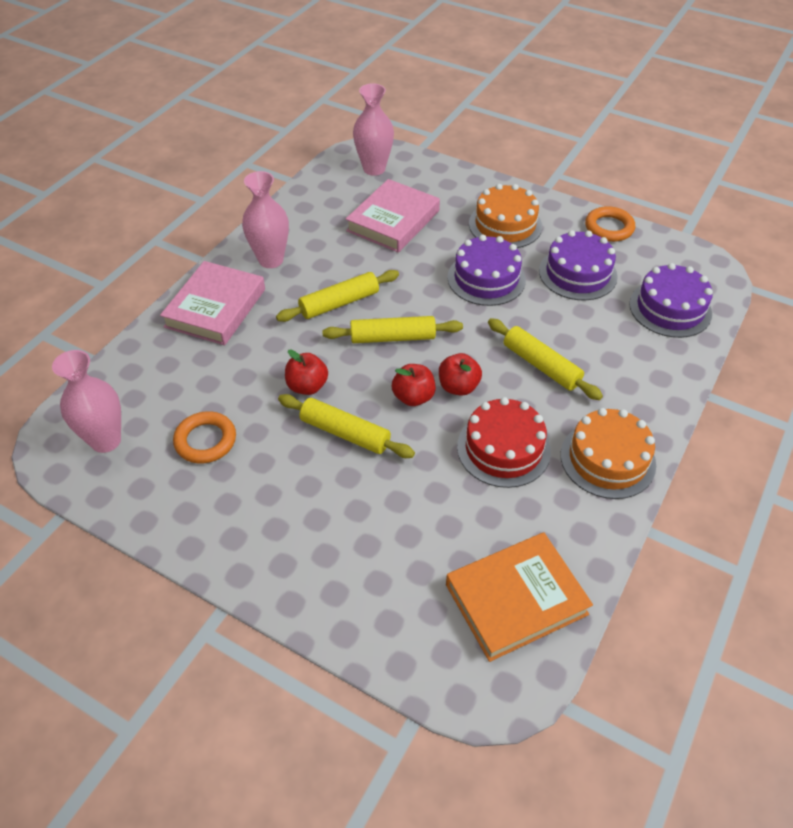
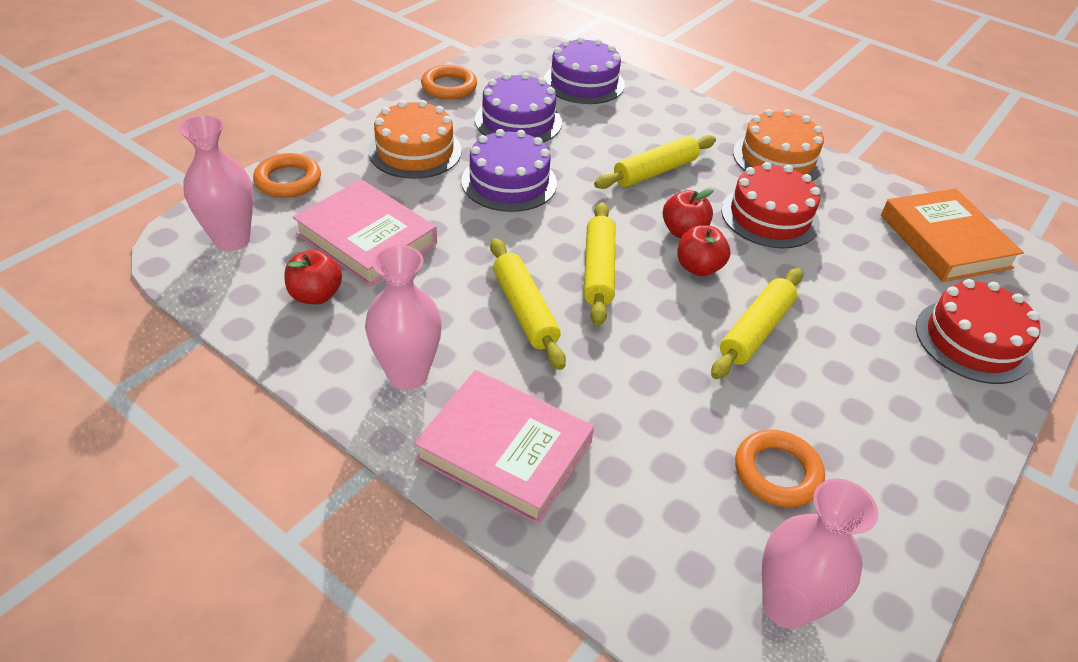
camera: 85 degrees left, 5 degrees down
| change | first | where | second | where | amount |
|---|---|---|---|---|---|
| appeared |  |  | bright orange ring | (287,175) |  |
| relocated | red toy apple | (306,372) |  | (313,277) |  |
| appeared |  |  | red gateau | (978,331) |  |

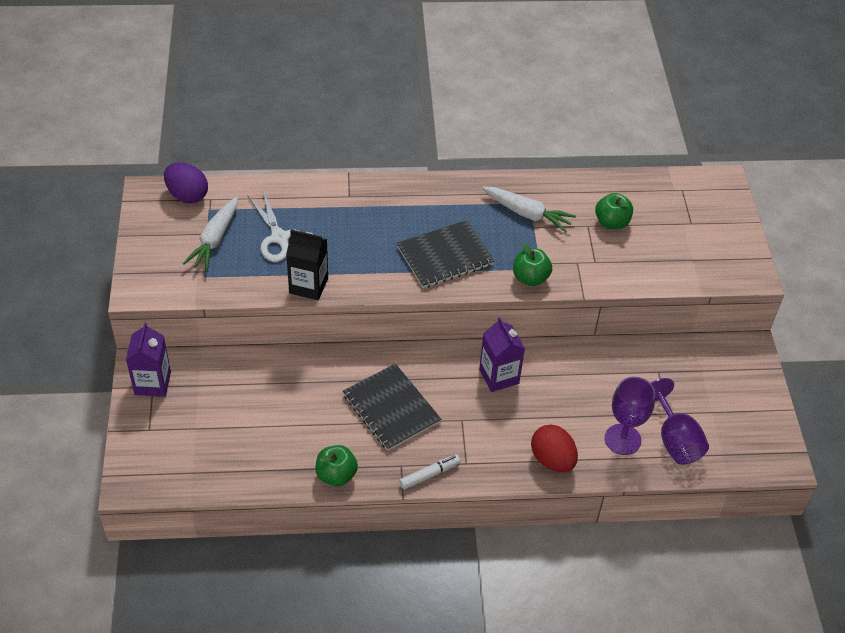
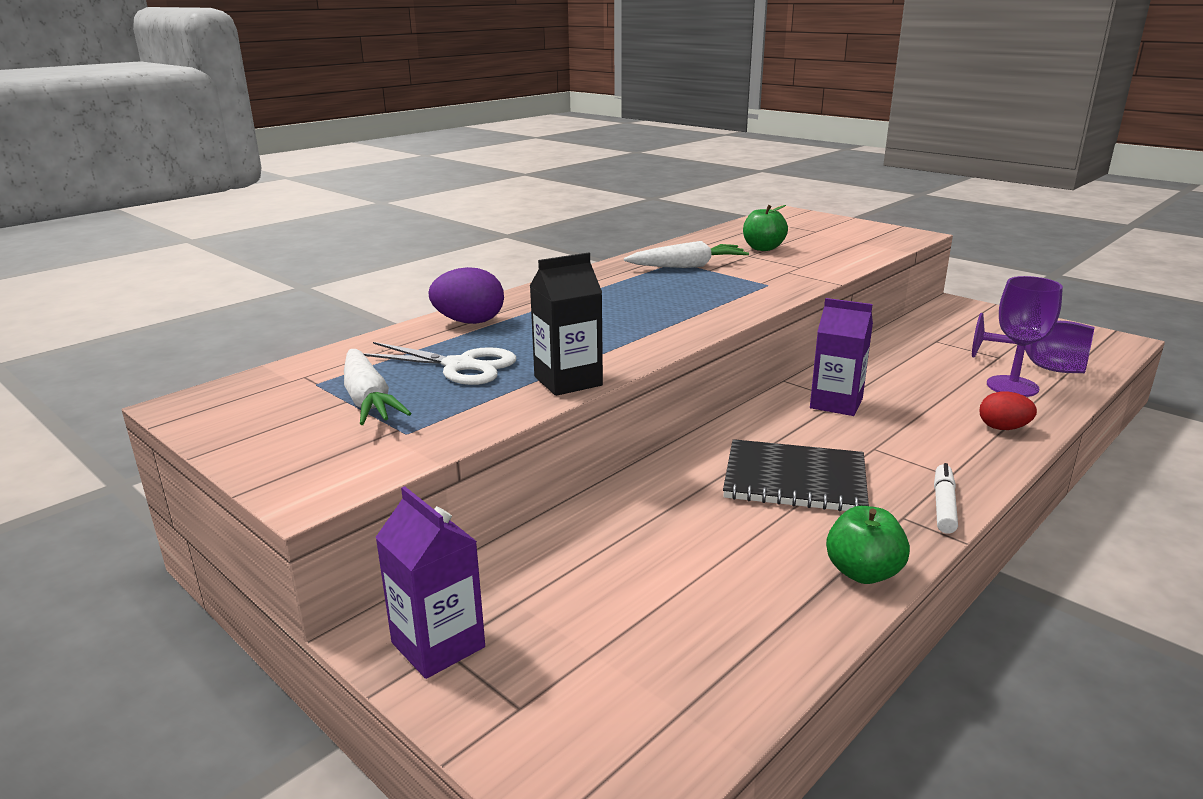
camera: 40 degrees left, 25 degrees down
| change | first | where | second | where | amount |
|---|---|---|---|---|---|
| relocated | royal purple toy egg | (186,183) |  | (466,295) |  |
| size | red toy egg | (554,448) |  | (1008,411) | x0.67 |
| missing | ebony exercise book | (445,254) |  |  |  |
| missing | green toy apple | (532,264) |  |  |  |

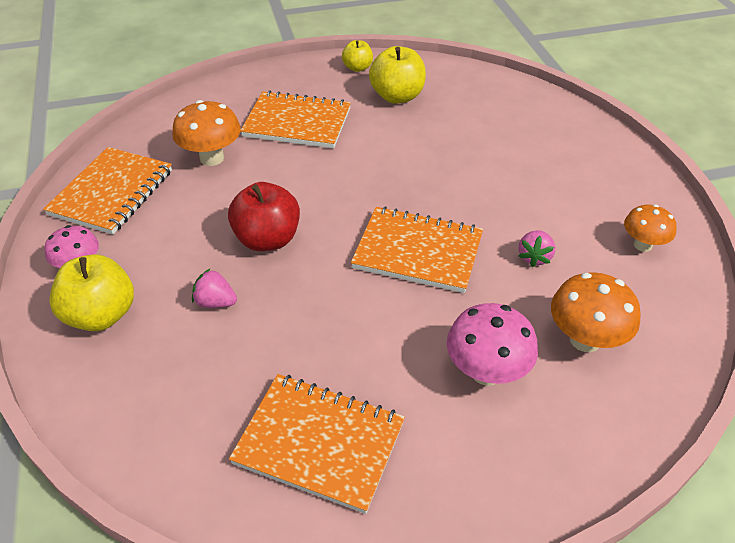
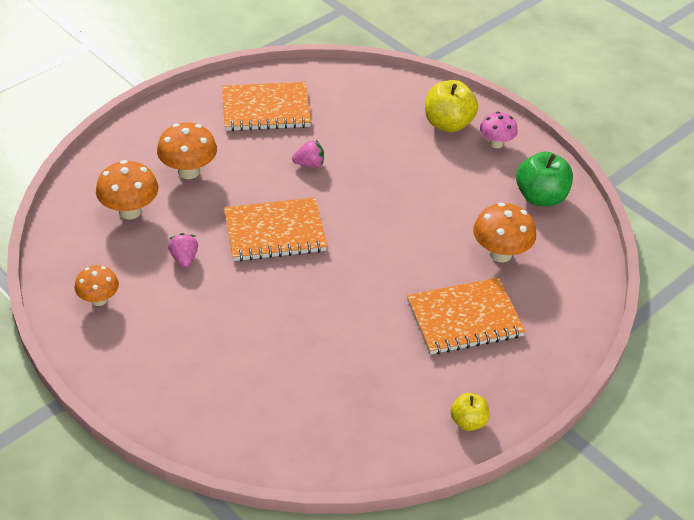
camera: 150 degrees right, 0 degrees up
| change | first | where | second | where | amount |
|---|---|---|---|---|---|
| colour | rose-pink fungus | (492,344) | bright orange fungus | (187,151) |  |
| relocated | rose-pink berry | (214,288) |  | (308,154) |  |
| exchanged | bright orange exercise book | (107,190) | green toy apple | (544,179) |  |
| missing | red toy apple | (264,216) |  |  |  |
| missing | bright yellow toy apple | (397,75) |  |  |  |

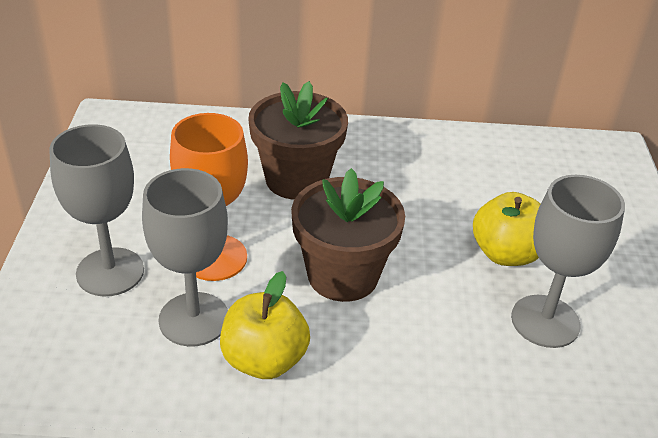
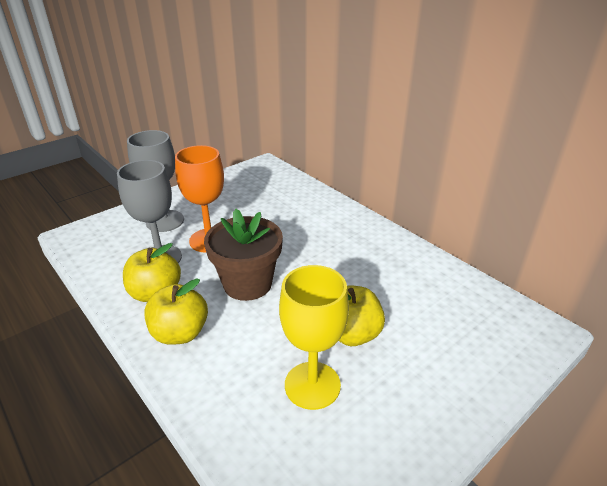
camera: 50 degrees right, 5 degrees down
| change | first | where | second | where | amount |
|---|---|---|---|---|---|
| appeared |  |  | bright yellow toy apple | (176,311) |  |
| colour | ash-grey goblet | (568,261) | bright yellow goblet | (314,337) |  |
| missing | dark brown flower pot | (298,140) |  |  |  |

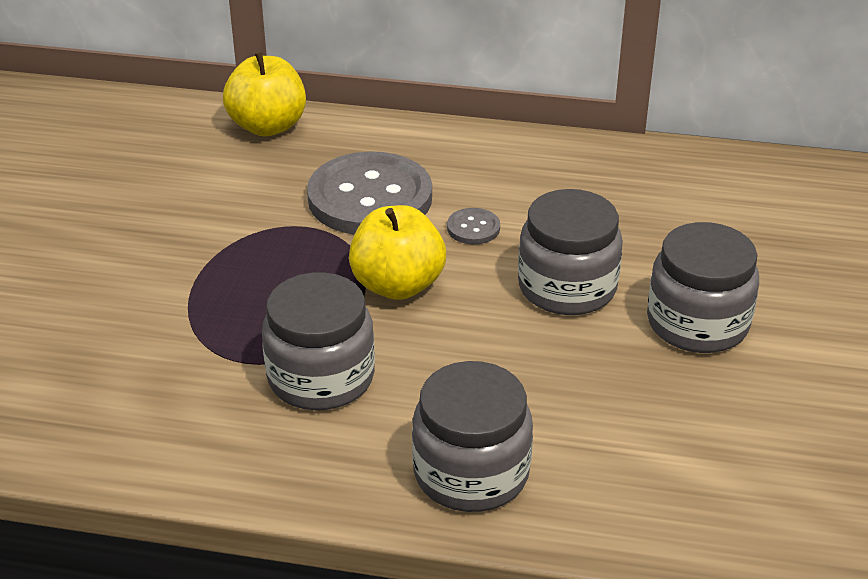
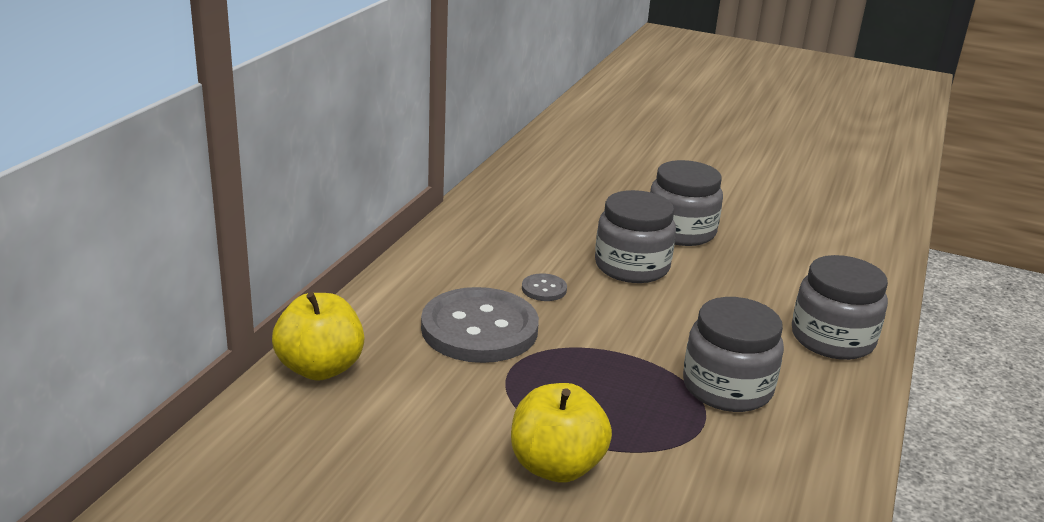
camera: 80 degrees left, 10 degrees down
| change | first | where | second | where | amount |
|---|---|---|---|---|---|
| relocated | bright yellow toy apple | (397,252) |  | (561,433) |  |

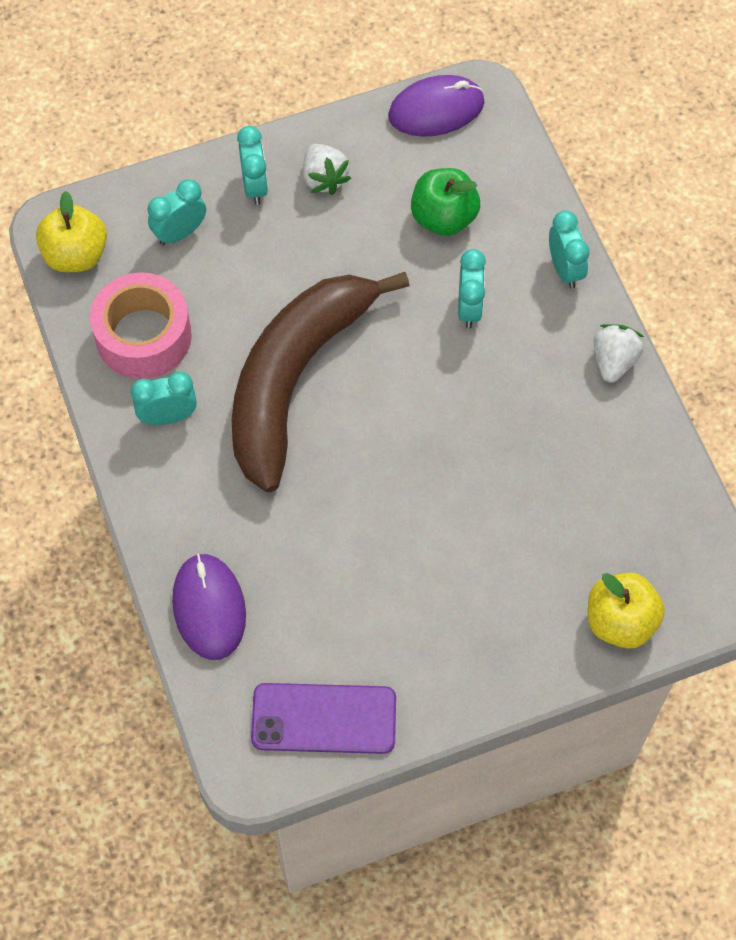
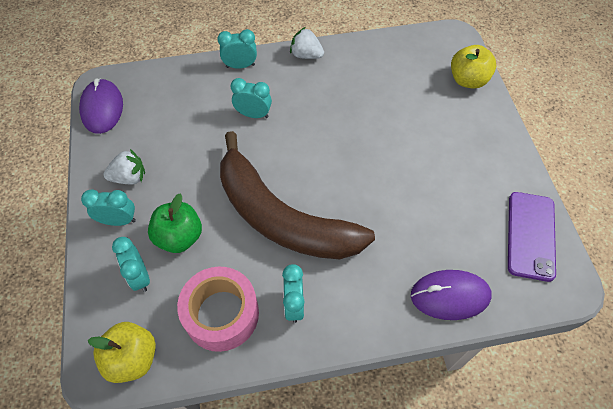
camera: 80 degrees left, 5 degrees down
| change | first | where | second | where | amount |
|---|---|---|---|---|---|
| relocated | green toy apple | (445,202) |  | (175,223) |  |

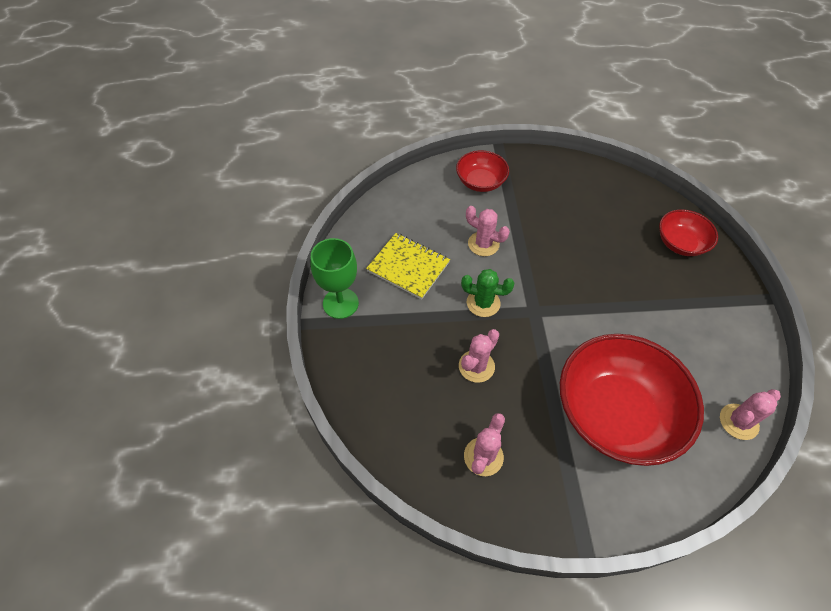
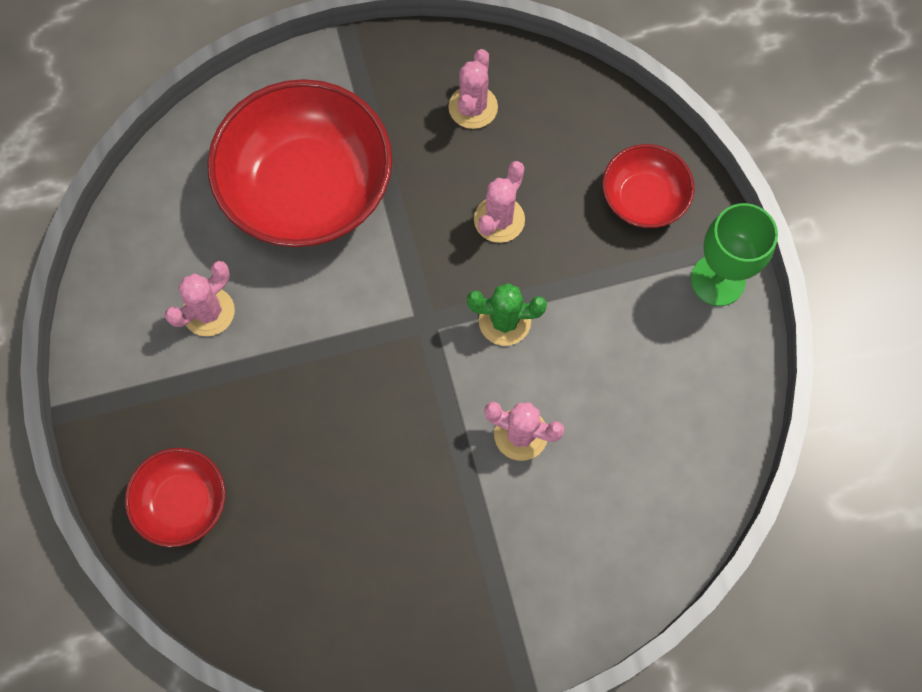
camera: 170 degrees right, 15 degrees up
| change | first | where | second | where | amount |
|---|---|---|---|---|---|
| relocated | rose-pink saguaro cactus | (750,414) |  | (200,298) |  |
| relocated | red deep dish | (482,171) |  | (648,186) |  |
| missing | bright yellow exercise book | (408,266) |  |  |  |

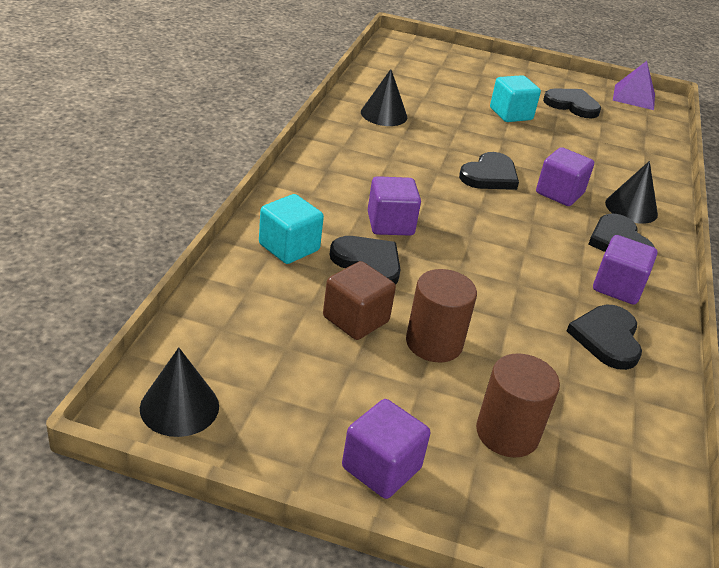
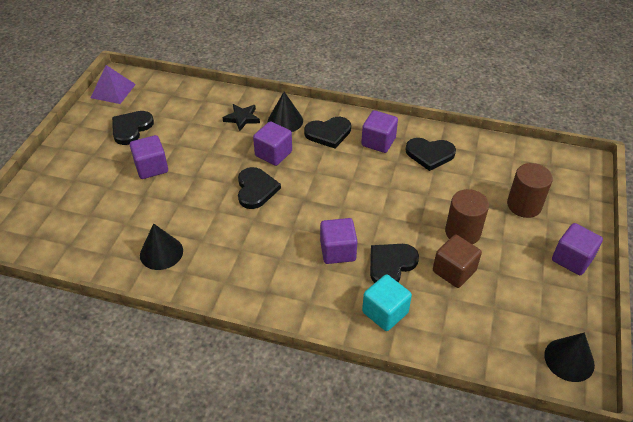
camera: 85 degrees left, 10 degrees up
| change | first | where | second | where | amount |
|---|---|---|---|---|---|
| colour | teal block | (515,98) | royal purple block | (149,157) |  |
| appeared |  |  | ebony star shape | (241,117) |  |
| spun | ebony heart | (489,171) |  | (259,188) | 45 degrees clockwise |

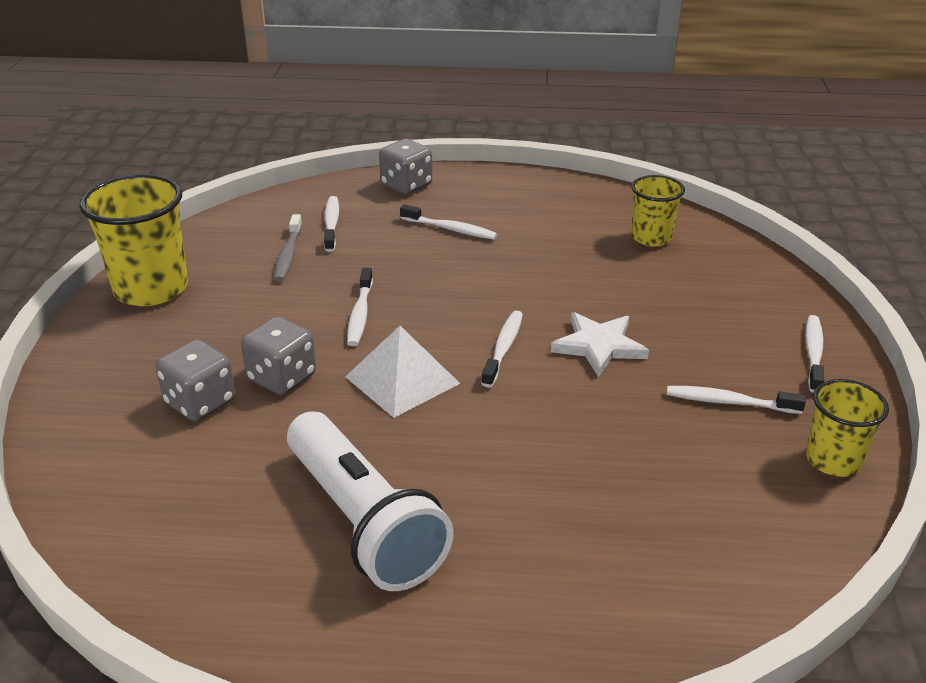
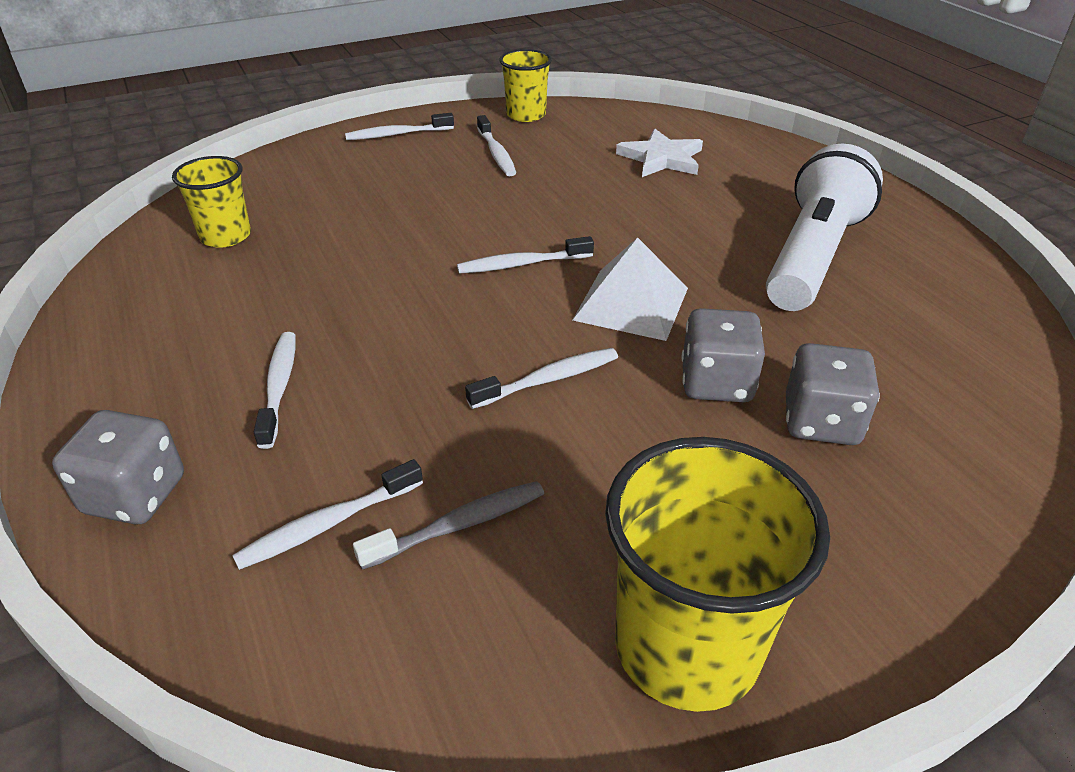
camera: 120 degrees left, 5 degrees up
| change | first | where | second | where | amount |
|---|---|---|---|---|---|
| relocated | pure white star shape | (599,344) |  | (659,153) |  |

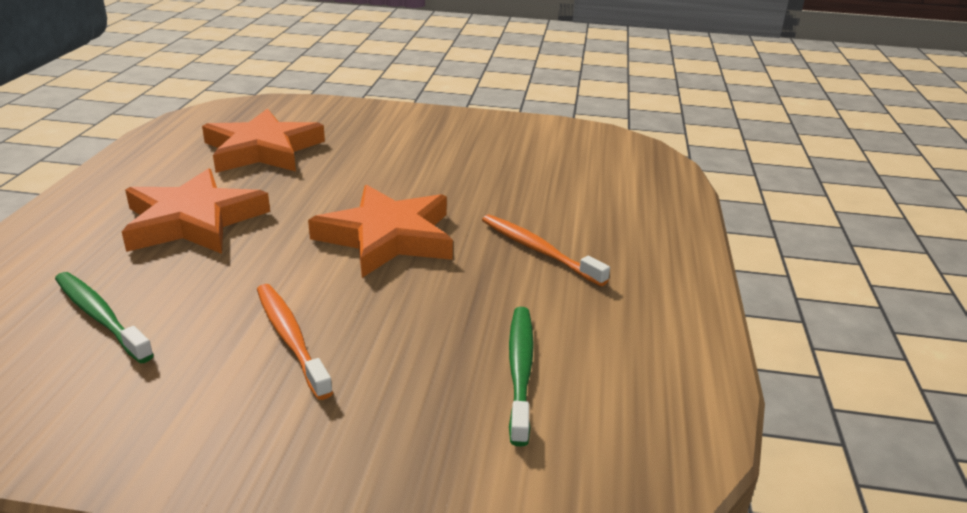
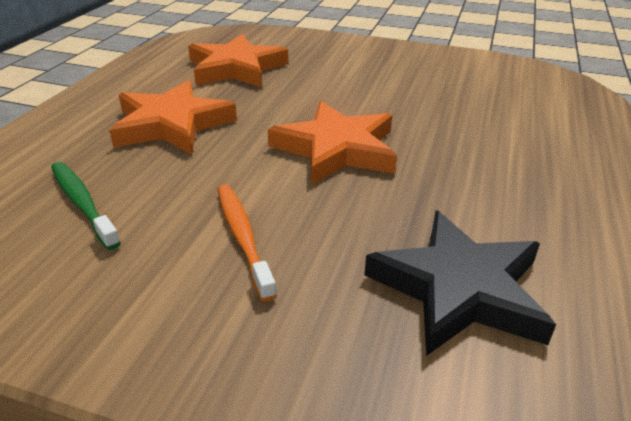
camera: 10 degrees right, 5 degrees up
| change | first | where | second | where | amount |
|---|---|---|---|---|---|
| exchanged | green dental brush | (521,377) | ebony star shape | (460,283) |  |
| missing | bright orange dental brush | (546,250) |  |  |  |

